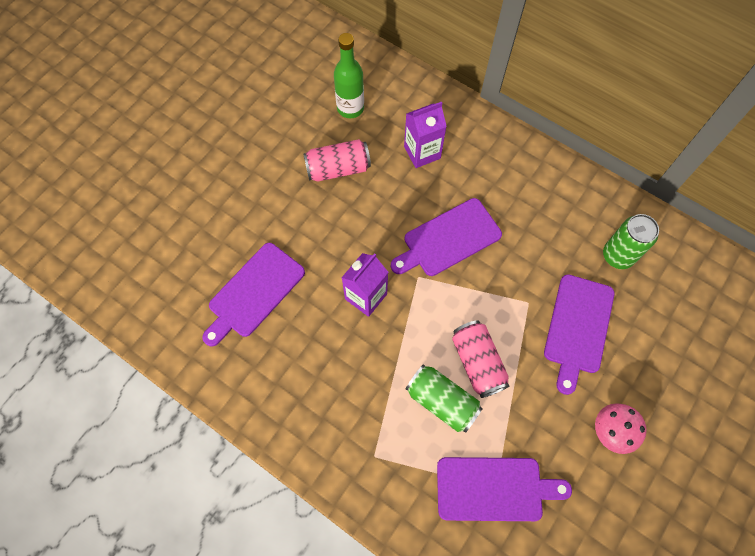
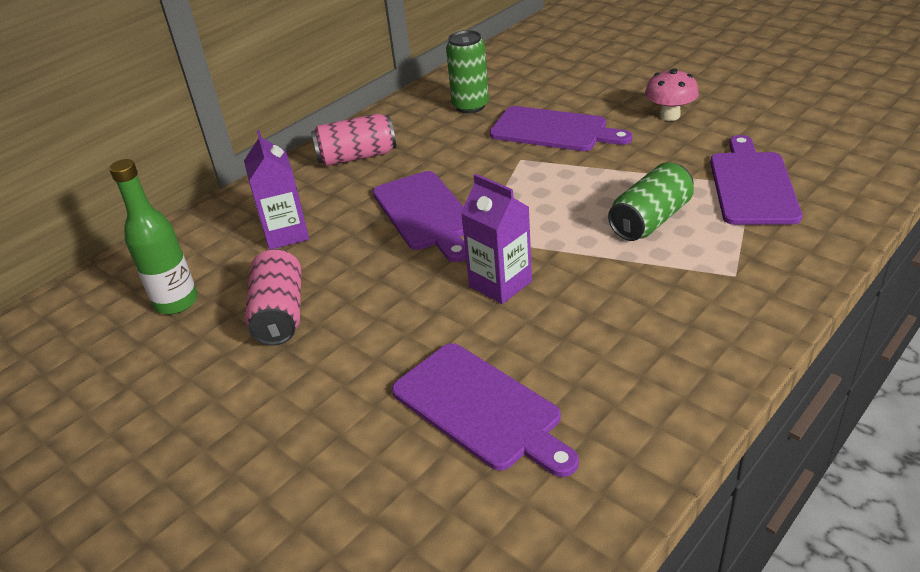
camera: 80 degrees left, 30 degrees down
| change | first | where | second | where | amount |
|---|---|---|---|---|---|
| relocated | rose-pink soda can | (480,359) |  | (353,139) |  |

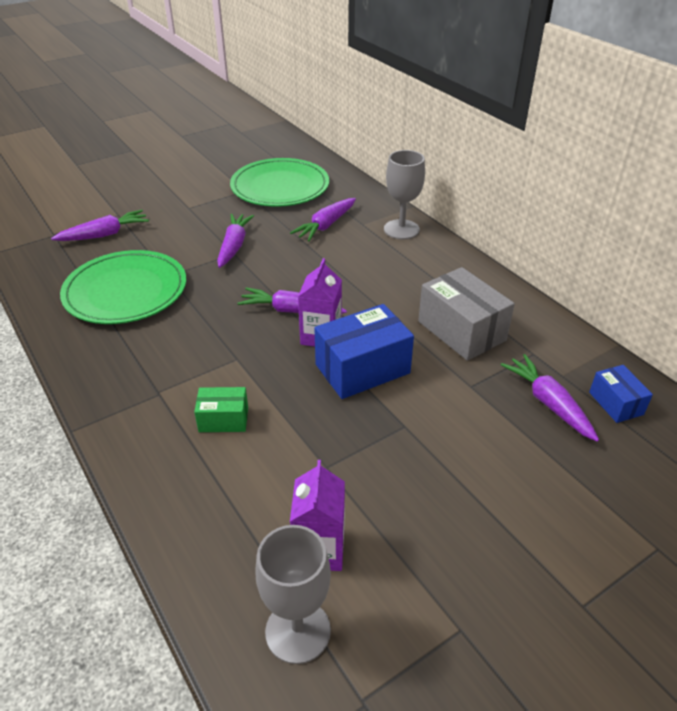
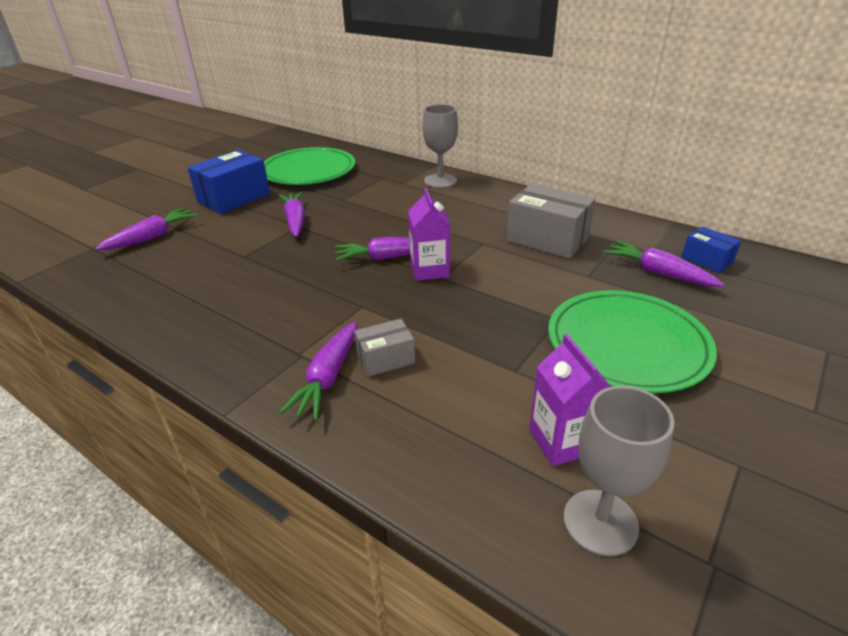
camera: 20 degrees left, 5 degrees down
| change | first | where | second | where | amount |
|---|---|---|---|---|---|
| relocated | blue parcel | (364,351) |  | (228,182) |  |
| relocated | royal purple carrot | (323,219) |  | (318,371) |  |
| colour | green parcel | (221,409) | ash-grey parcel | (384,348) |  |
| relocated | green flat dish | (123,287) |  | (632,341) |  |

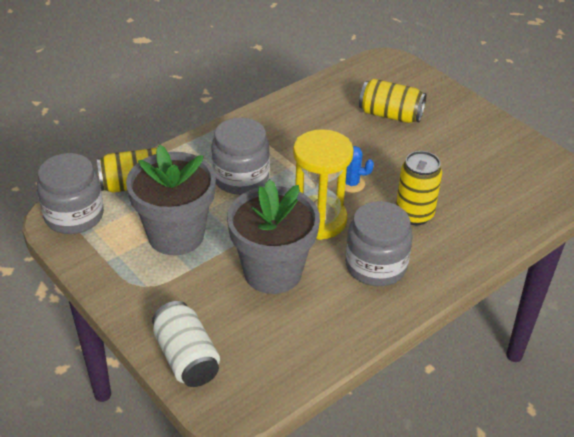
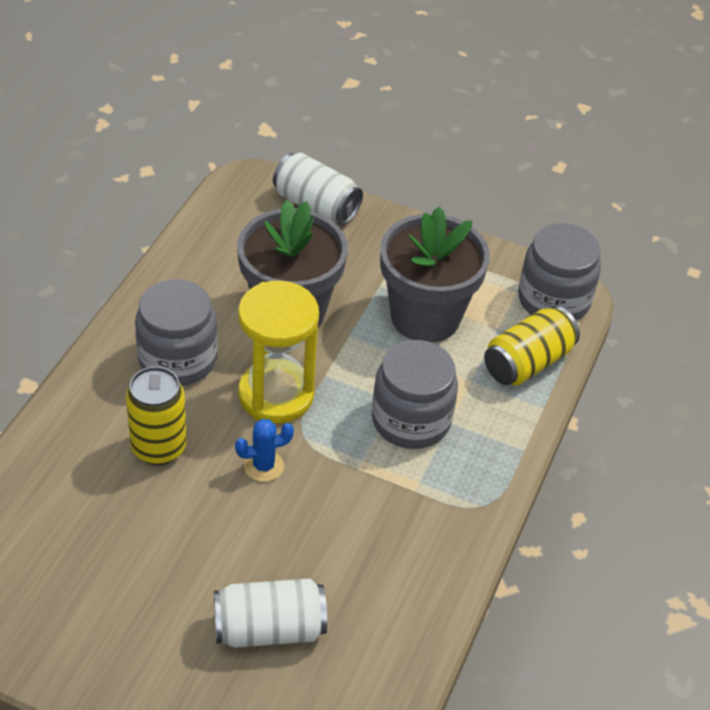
camera: 150 degrees right, 5 degrees up
| change | first | where | second | where | amount |
|---|---|---|---|---|---|
| colour | bright yellow soda can | (392,101) | pure white soda can | (270,613) |  |

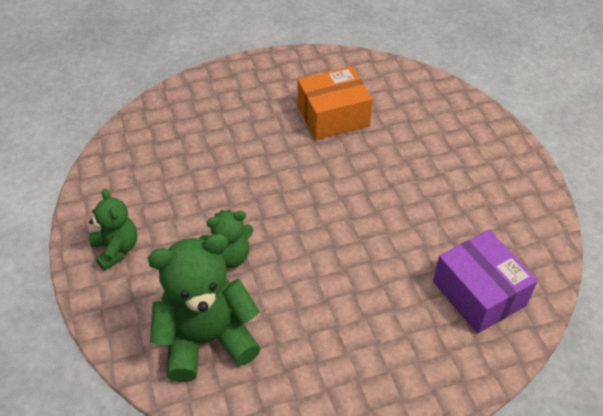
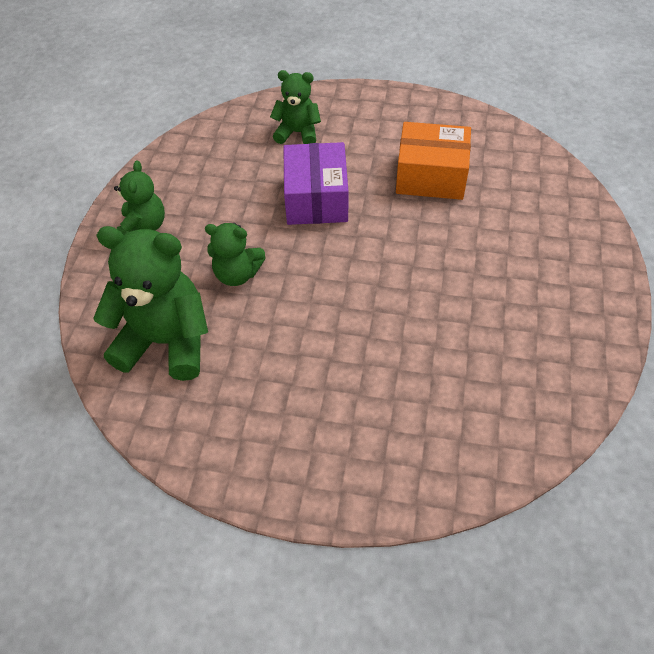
camera: 30 degrees right, 5 degrees up
| change | first | where | second | where | amount |
|---|---|---|---|---|---|
| appeared |  |  | green stuffed bear | (295,107) |  |
| relocated | royal purple parcel | (485,281) |  | (315,183) |  |

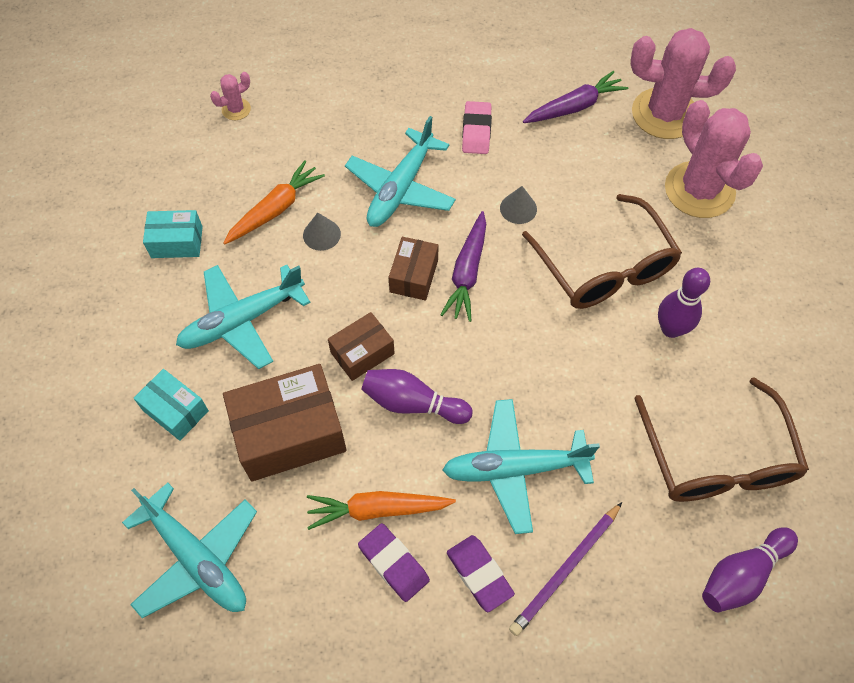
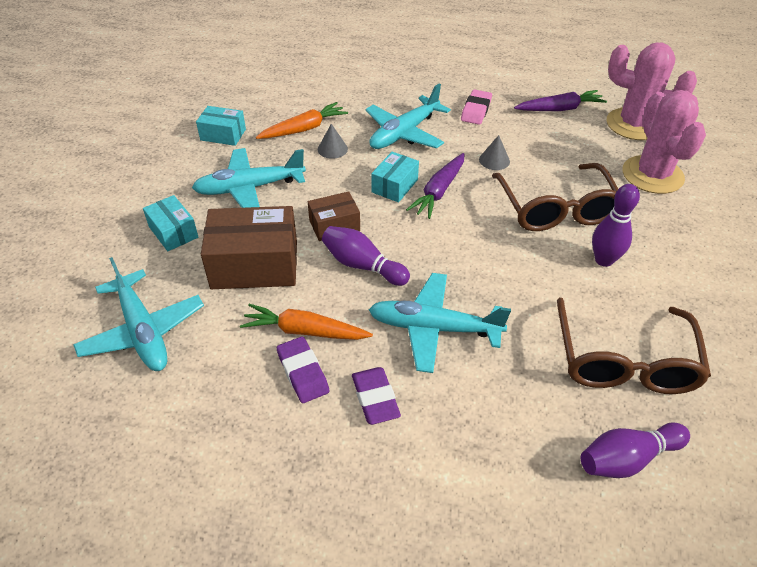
camera: 15 degrees right, 15 degrees down
| change | first | where | second | where | amount |
|---|---|---|---|---|---|
| colour | dark brown parcel | (413,268) | teal parcel | (395,177) |  |
| missing | rose-pink saguaro cactus | (230,96) |  |  |  |
| missing | royal purple pencil | (565,569) |  |  |  |

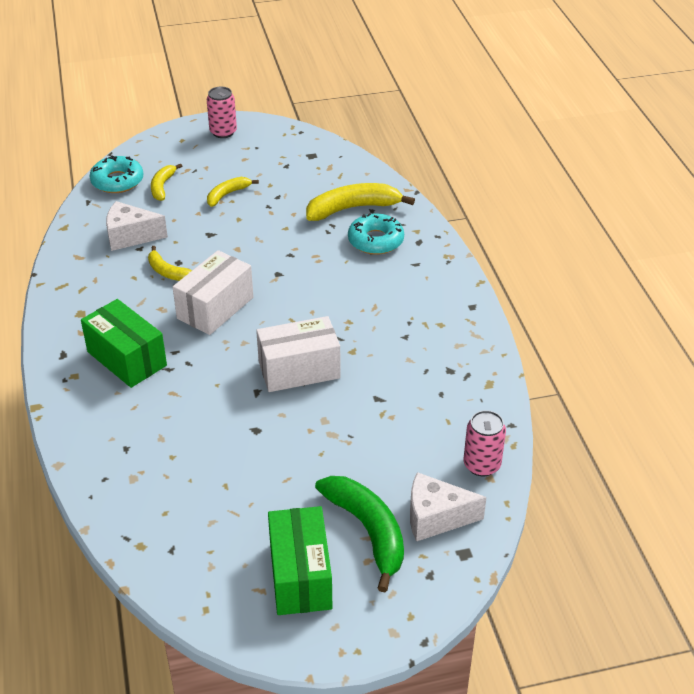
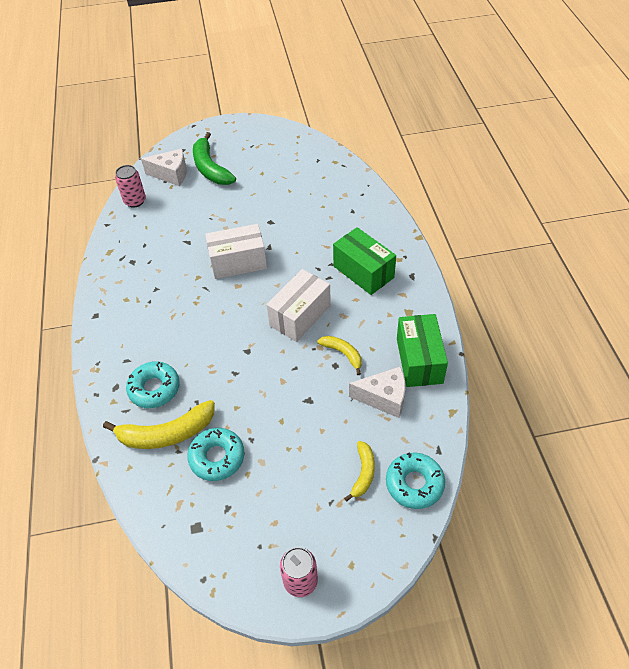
camera: 175 degrees left, 10 degrees up
| change | first | where | second | where | amount |
|---|---|---|---|---|---|
| appeared |  |  | teal glazed donut | (216,454) |  |
| relocated | green parcel | (300,560) |  | (422,350) |  |
| missing | bright yellow banana fruit | (233,192) |  |  |  |

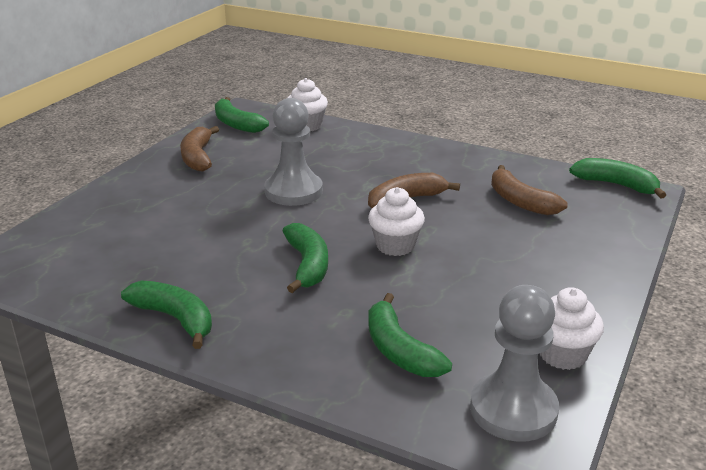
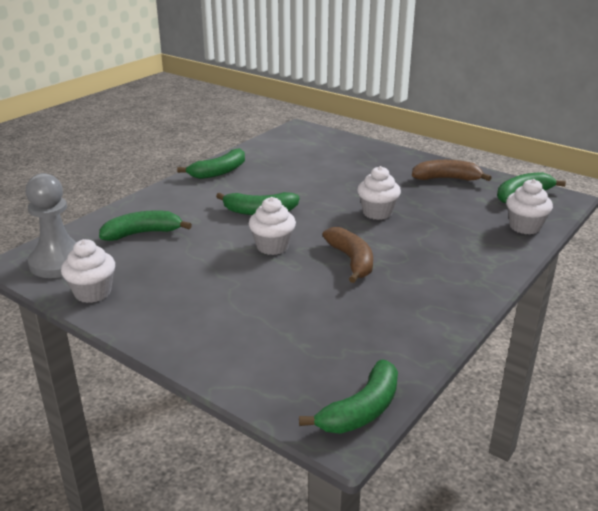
camera: 100 degrees right, 0 degrees up
| change | first | where | second | where | amount |
|---|---|---|---|---|---|
| exchanged | ash-grey chess pawn | (293,152) | pure white muffin | (379,193) |  |
| missing | dark brown banana fruit | (529,190) |  |  |  |

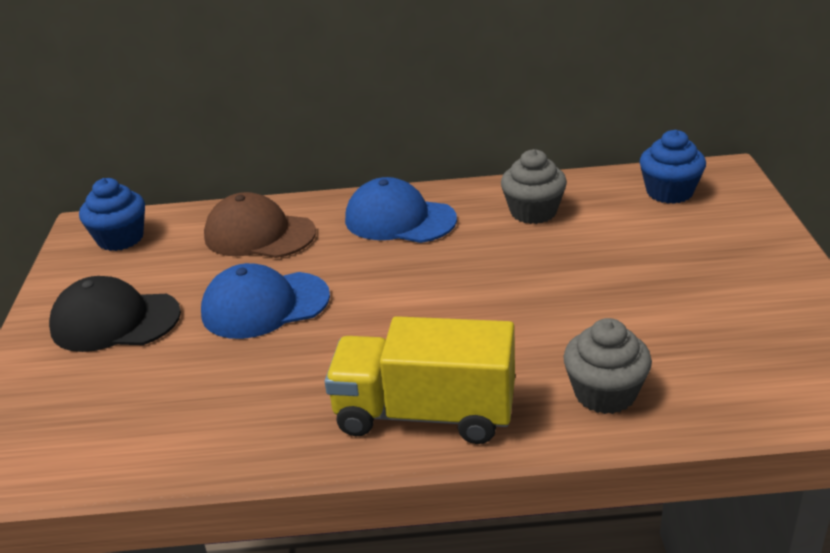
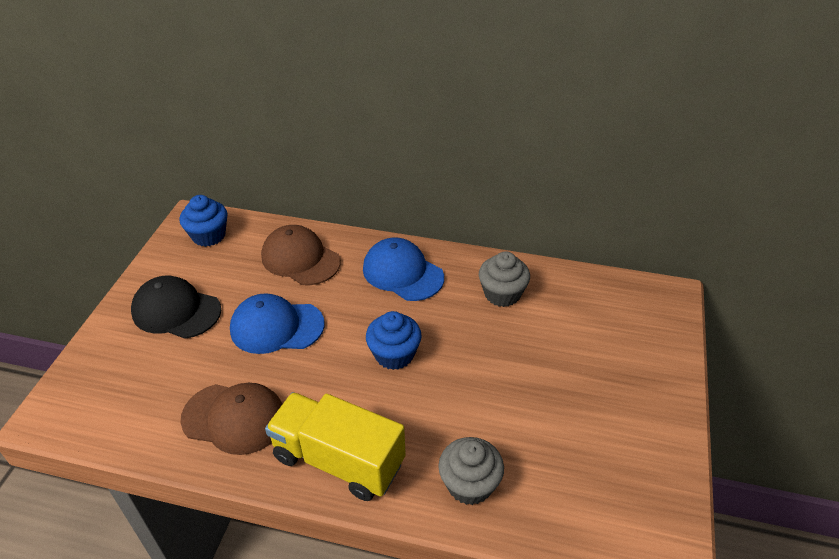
camera: 15 degrees right, 10 degrees up
| change | first | where | second | where | amount |
|---|---|---|---|---|---|
| appeared |  |  | dark brown cap | (231,419) |  |
| relocated | blue muffin | (672,167) |  | (394,340) |  |

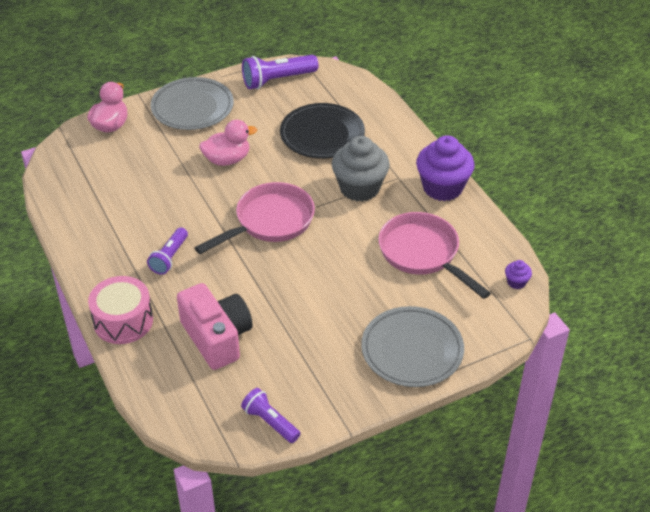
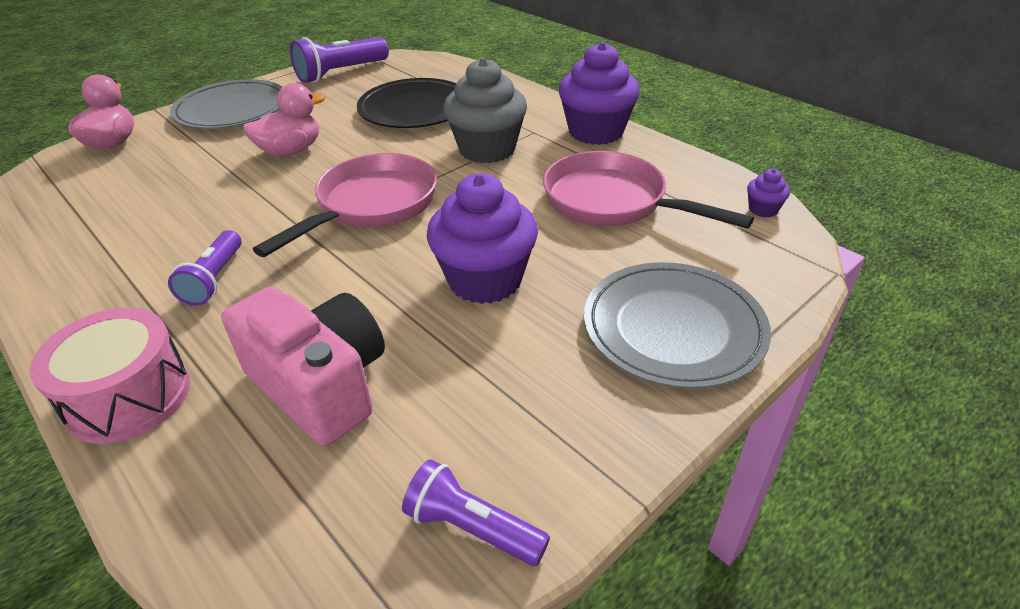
camera: 15 degrees left, 5 degrees down
| change | first | where | second | where | amount |
|---|---|---|---|---|---|
| appeared |  |  | royal purple muffin | (482,238) |  |

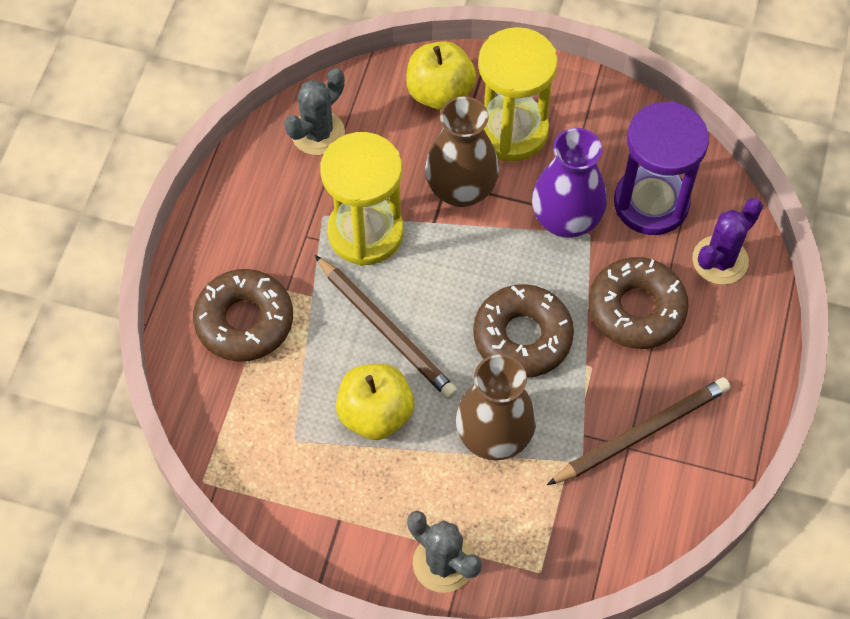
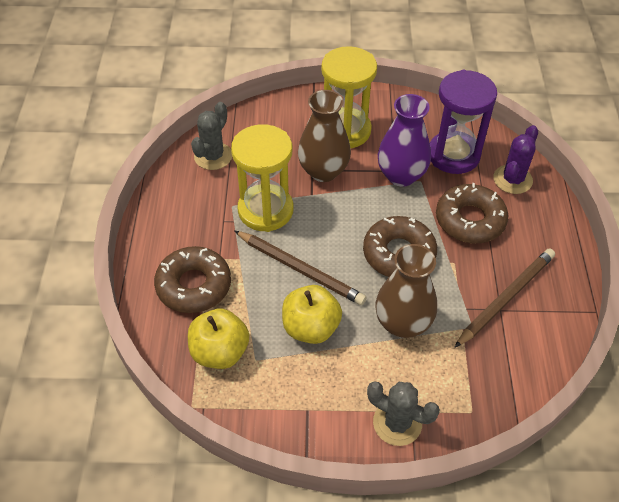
camera: 15 degrees left, 10 degrees down
| change | first | where | second | where | amount |
|---|---|---|---|---|---|
| relocated | bright yellow toy apple | (441,75) |  | (218,339) |  |

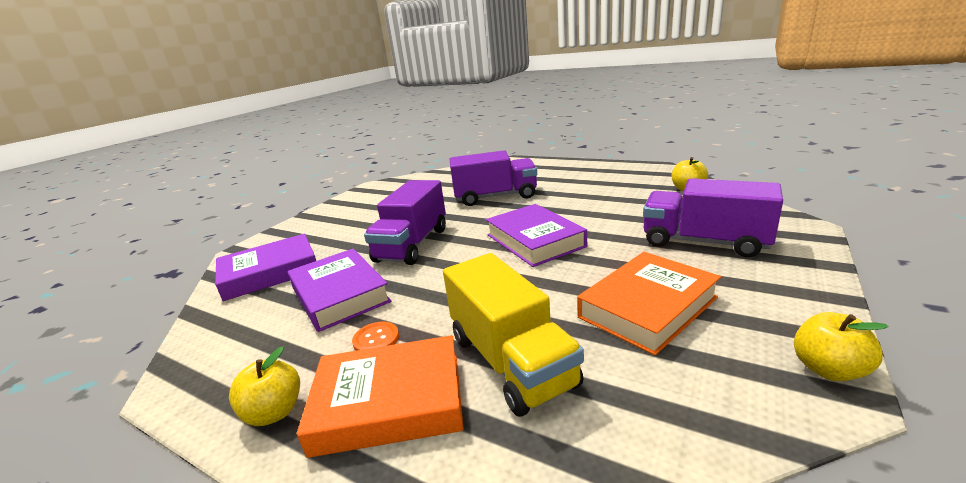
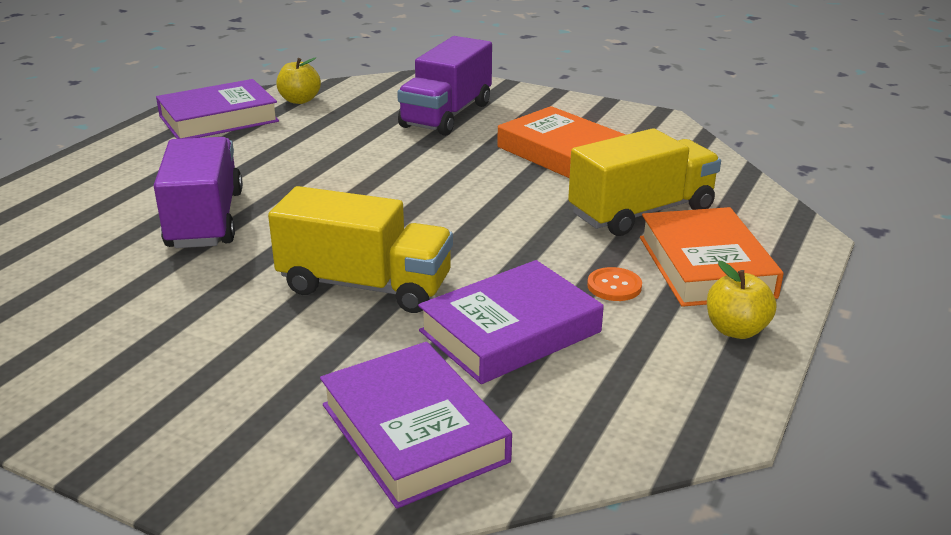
camera: 95 degrees left, 5 degrees up
| change | first | where | second | where | amount |
|---|---|---|---|---|---|
| relocated | royal purple book | (536,235) |  | (217,109) |  |
| colour | royal purple truck | (405,222) | bright yellow truck | (360,249) |  |
| missing | bright yellow toy apple | (841,346) |  |  |  |

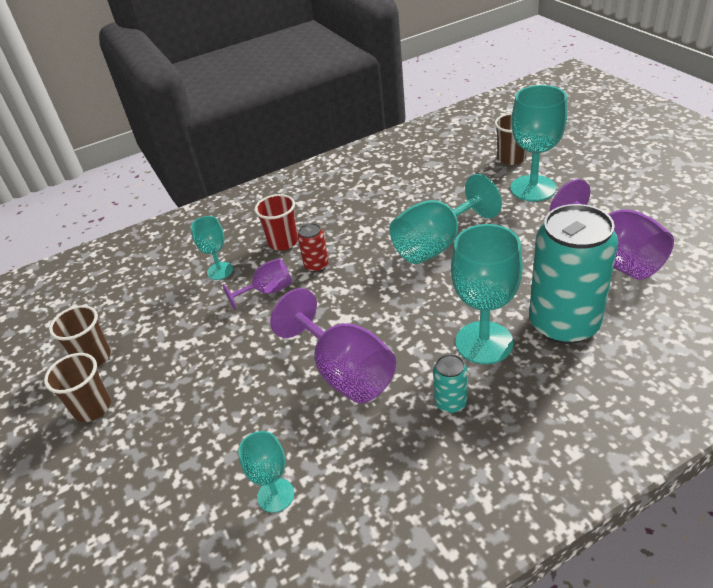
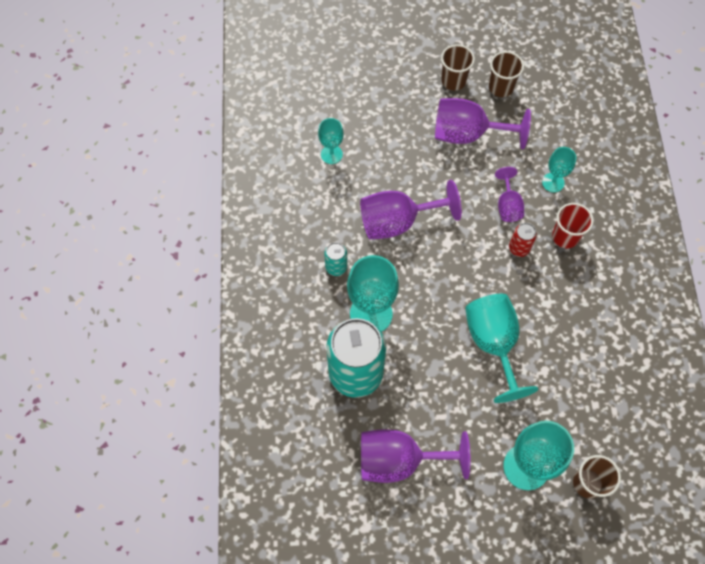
camera: 110 degrees right, 25 degrees up
| change | first | where | second | where | amount |
|---|---|---|---|---|---|
| appeared |  |  | royal purple goblet | (483,123) |  |

